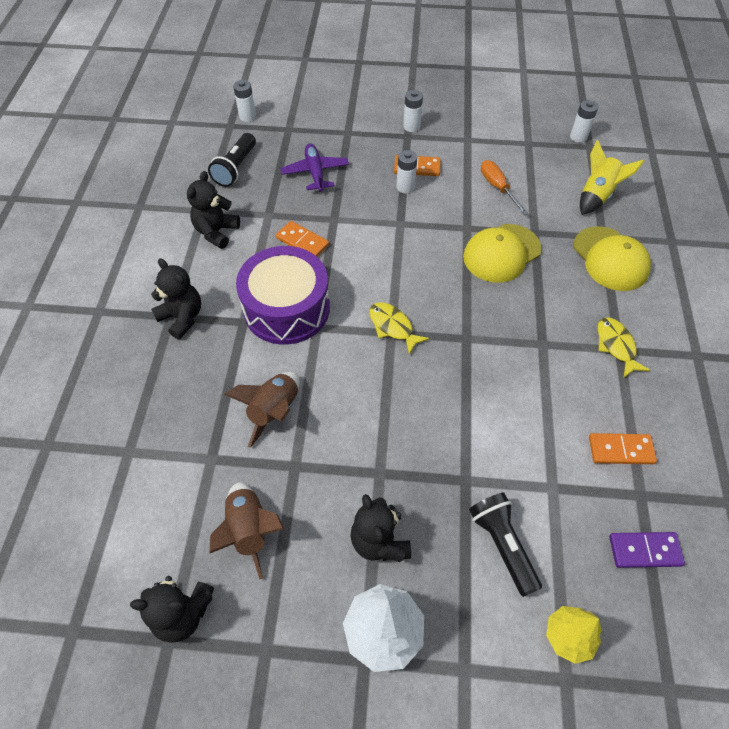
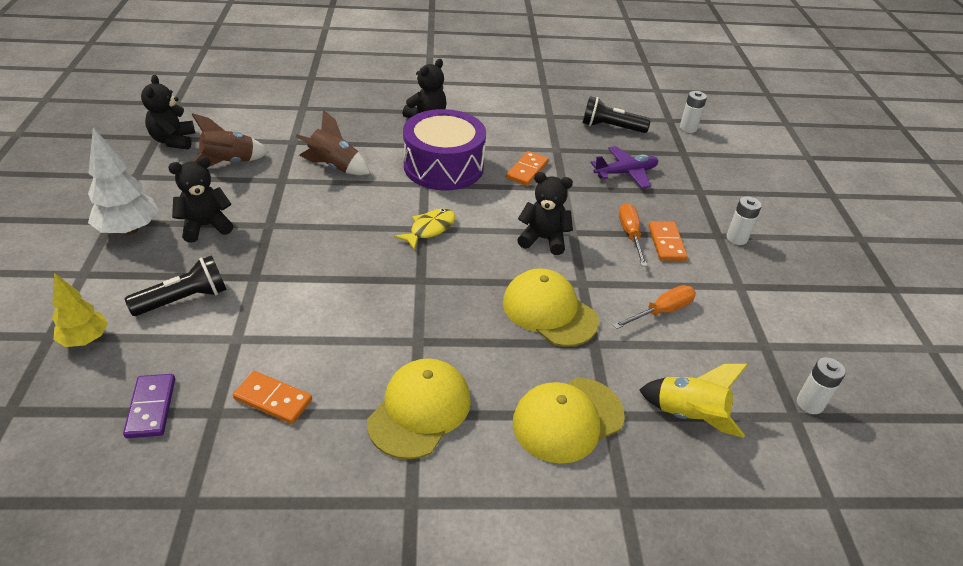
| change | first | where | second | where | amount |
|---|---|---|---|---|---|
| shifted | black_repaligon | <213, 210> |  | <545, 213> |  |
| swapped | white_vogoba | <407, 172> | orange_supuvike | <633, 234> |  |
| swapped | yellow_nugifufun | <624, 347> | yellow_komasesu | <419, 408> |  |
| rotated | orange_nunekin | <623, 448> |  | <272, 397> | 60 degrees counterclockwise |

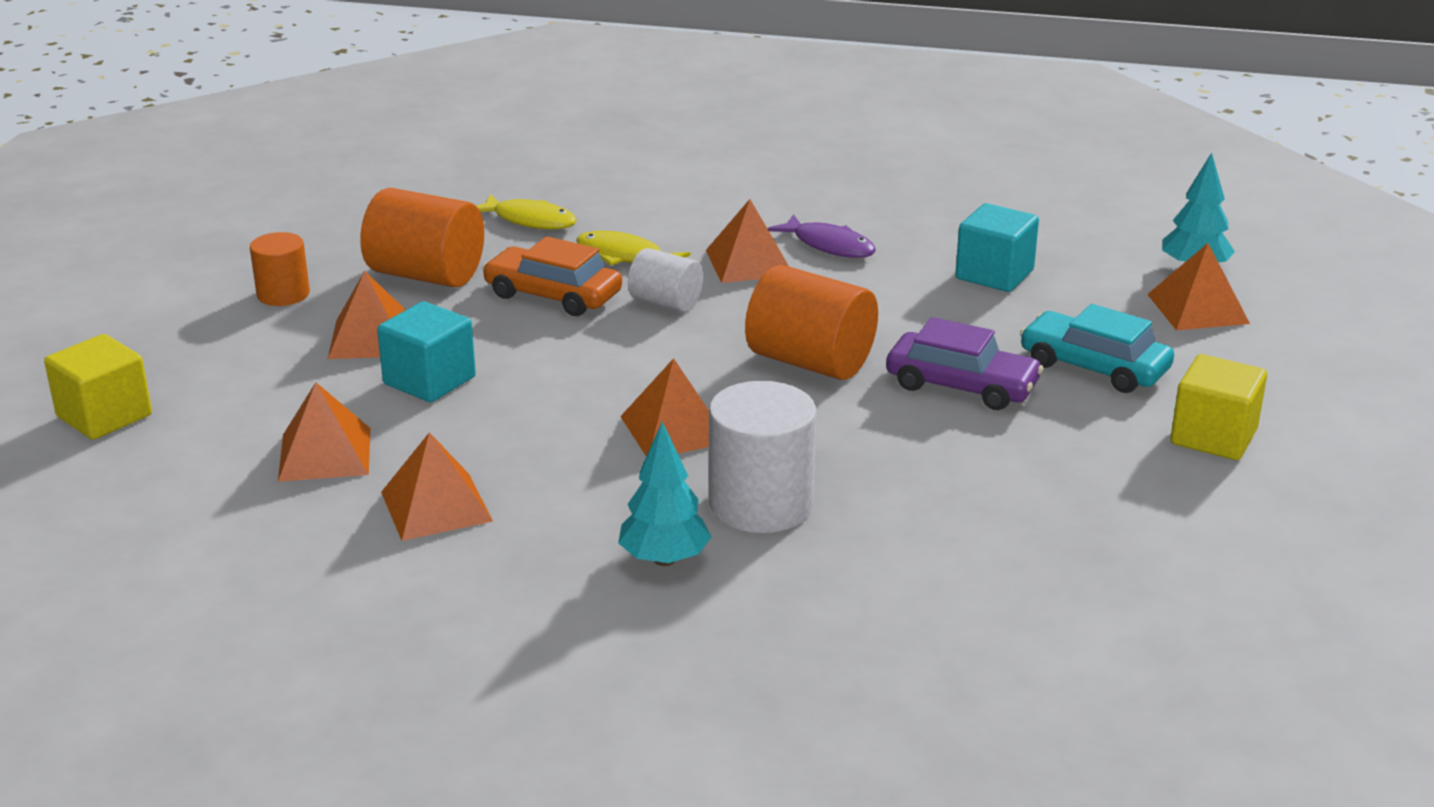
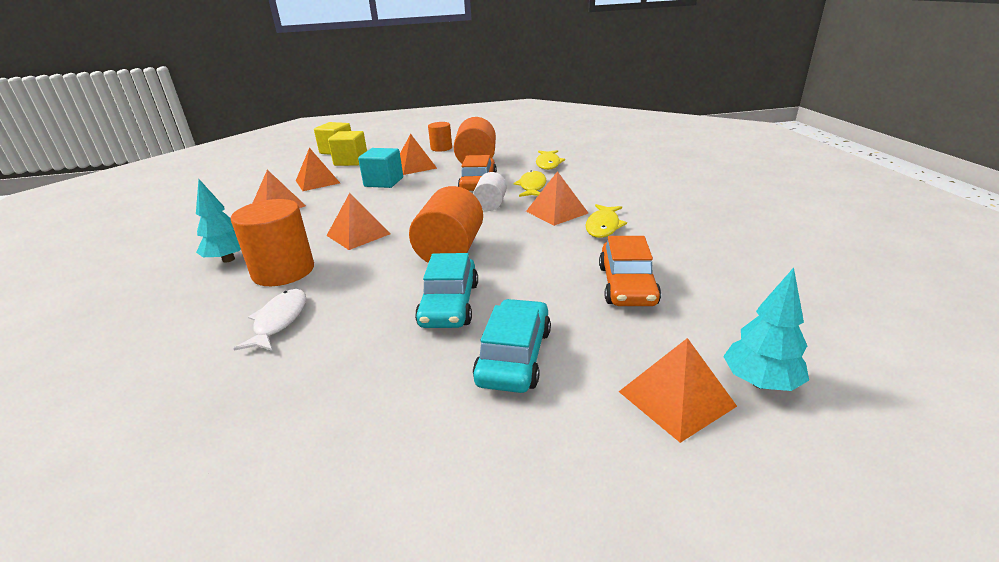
| change | first | where | second | where | amount |
|---|---|---|---|---|---|
| new |  |  | white_nugifufun | <269, 320> |  |
| shifted | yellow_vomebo | <1218, 407> |  | <347, 148> |  |
| swapped | turquoise_vomebo | <997, 247> | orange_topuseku | <630, 271> |  |
| repainted | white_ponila | <763, 457> | orange_ponila | <272, 242> |  |
| repainted | purple_nugifufun | <821, 236> | yellow_nugifufun | <606, 221> |  |
| repainted | purple_topuseku | <964, 363> | turquoise_topuseku | <446, 290> |  |

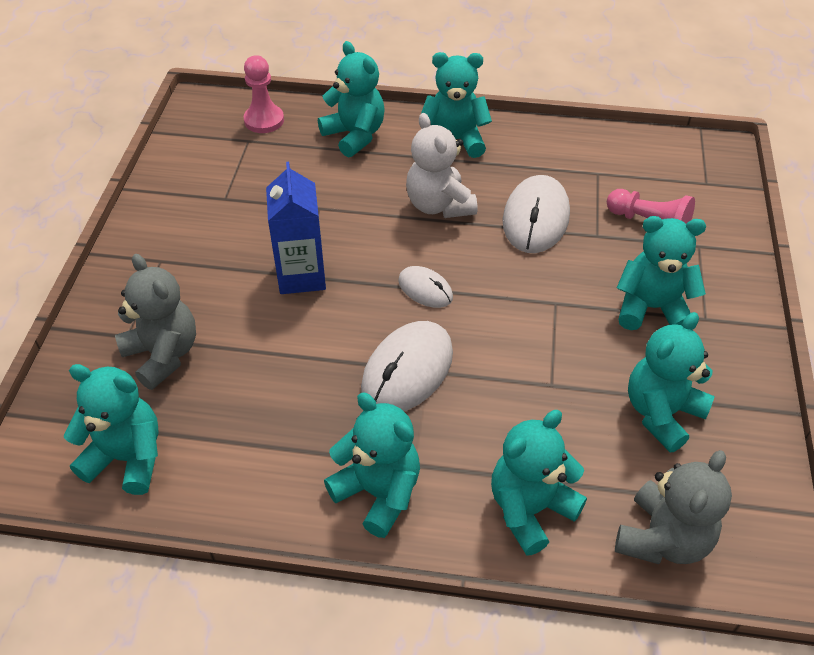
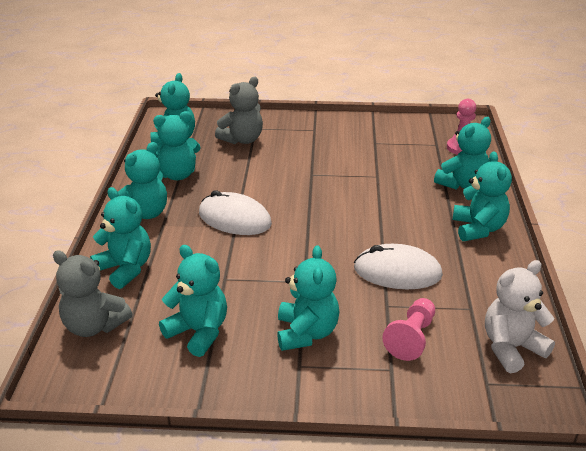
| change | first | where | second | where | amount |
|---|---|---|---|---|---|
| gone | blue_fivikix | <296, 228> |  |  |  |
| gone | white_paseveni | <425, 287> |  |  |  |
| new |  |  | turquoise_repaligon | <177, 145> |  |
| shifted | white_repaligon | <441, 165> |  | <520, 316> |  |

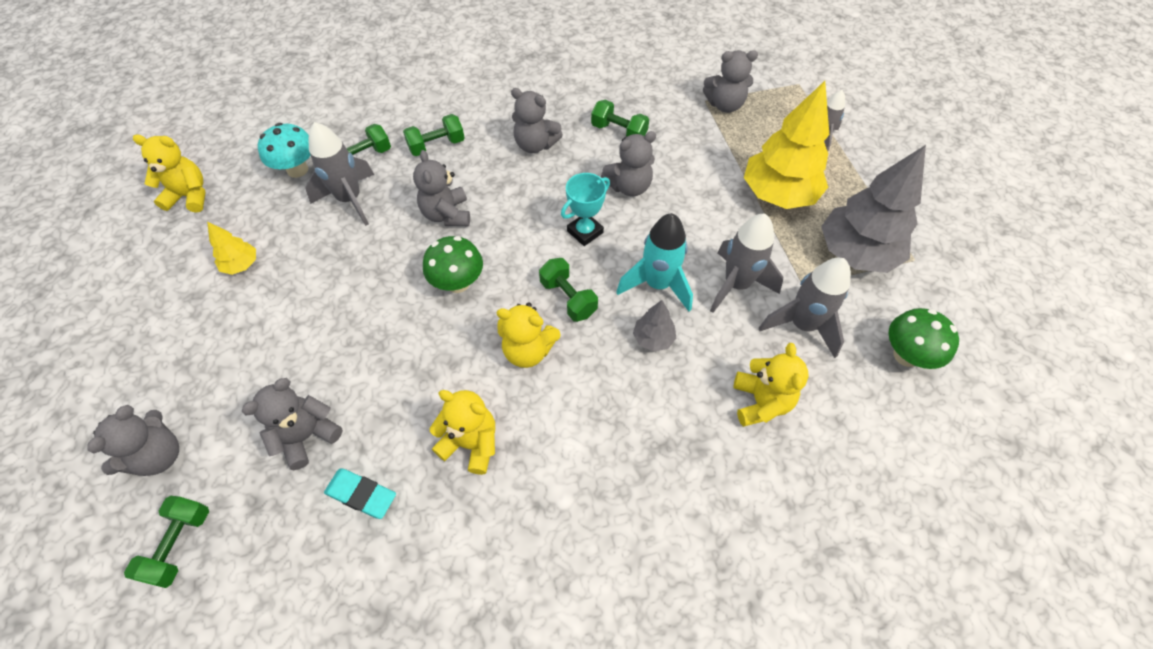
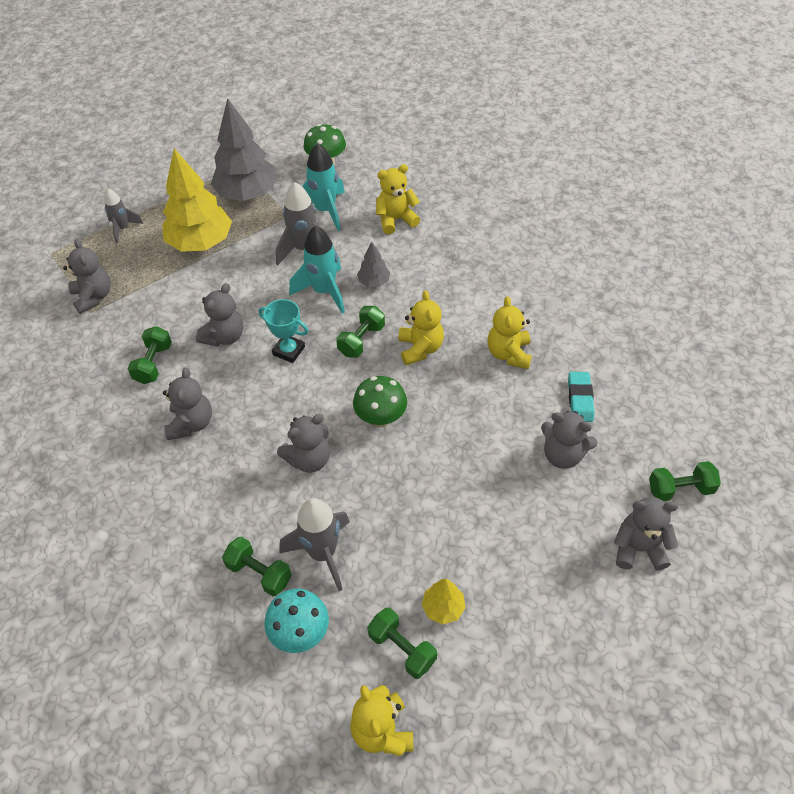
| change | first | where | second | where | amount |
|---|---|---|---|---|---|
| shifted | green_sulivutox | <434, 135> |  | <402, 643> |  |
| repainted | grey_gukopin | <805, 308> | turquoise_gukopin | <323, 187> |  |
| rotated | grey_repaligon | <628, 163> |  | <219, 315> | 75 degrees clockwise |

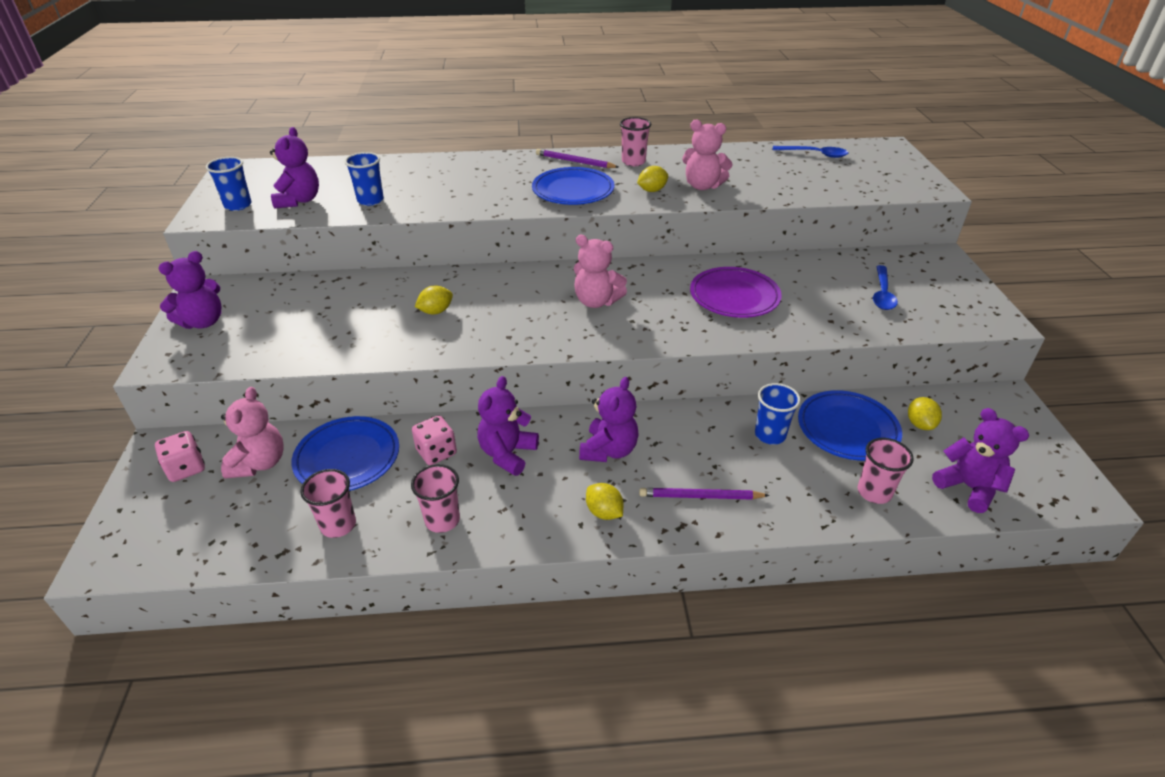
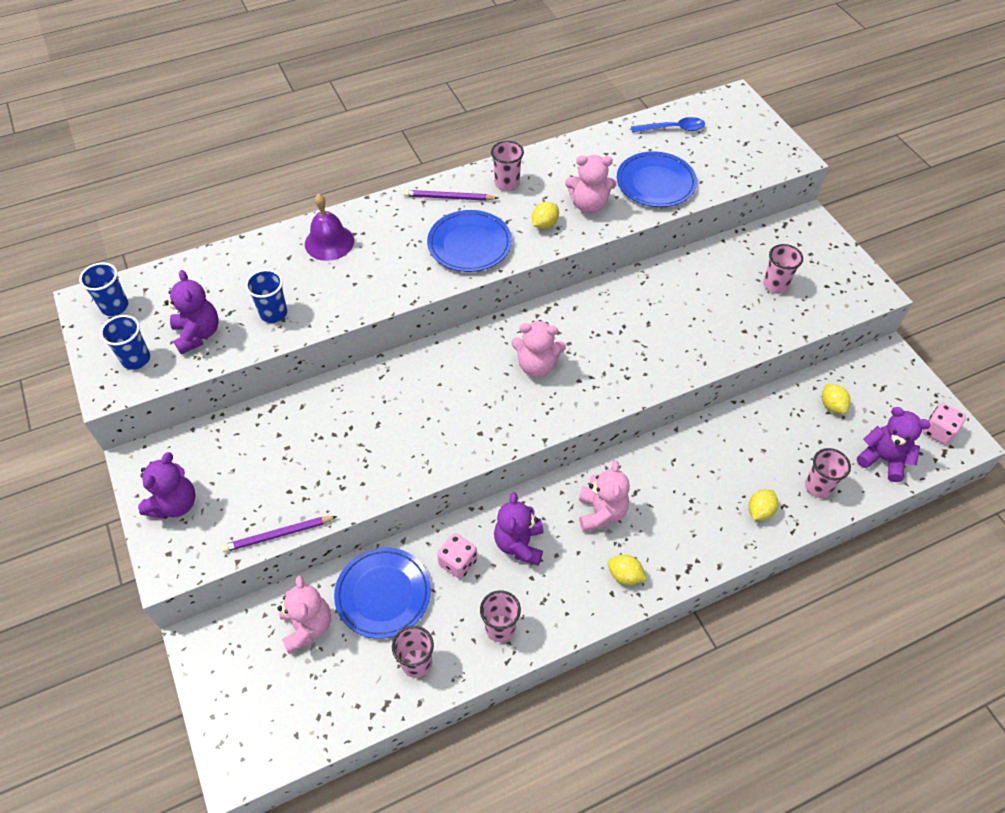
| change | first | where | second | where | amount |
|---|---|---|---|---|---|
| gone | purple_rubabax | <736, 292> |  |  |  |
| new |  |  | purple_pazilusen | <329, 227> |  |
| shifted | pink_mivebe | <180, 456> |  | <944, 424> |  |
| shifted | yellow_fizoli | <434, 300> |  | <763, 504> |  |
| shifted | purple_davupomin | <704, 494> |  | <279, 534> |  |
| shifted | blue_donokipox | <778, 414> |  | <103, 289> |  |
| shifted | blue_rubabax | <850, 425> |  | <657, 179> |  |
| swapped | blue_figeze | <885, 287> | pink_donokipox | <783, 269> |  |
| repainted | purple_repaligon | <609, 419> | pink_repaligon | <604, 496> |  |

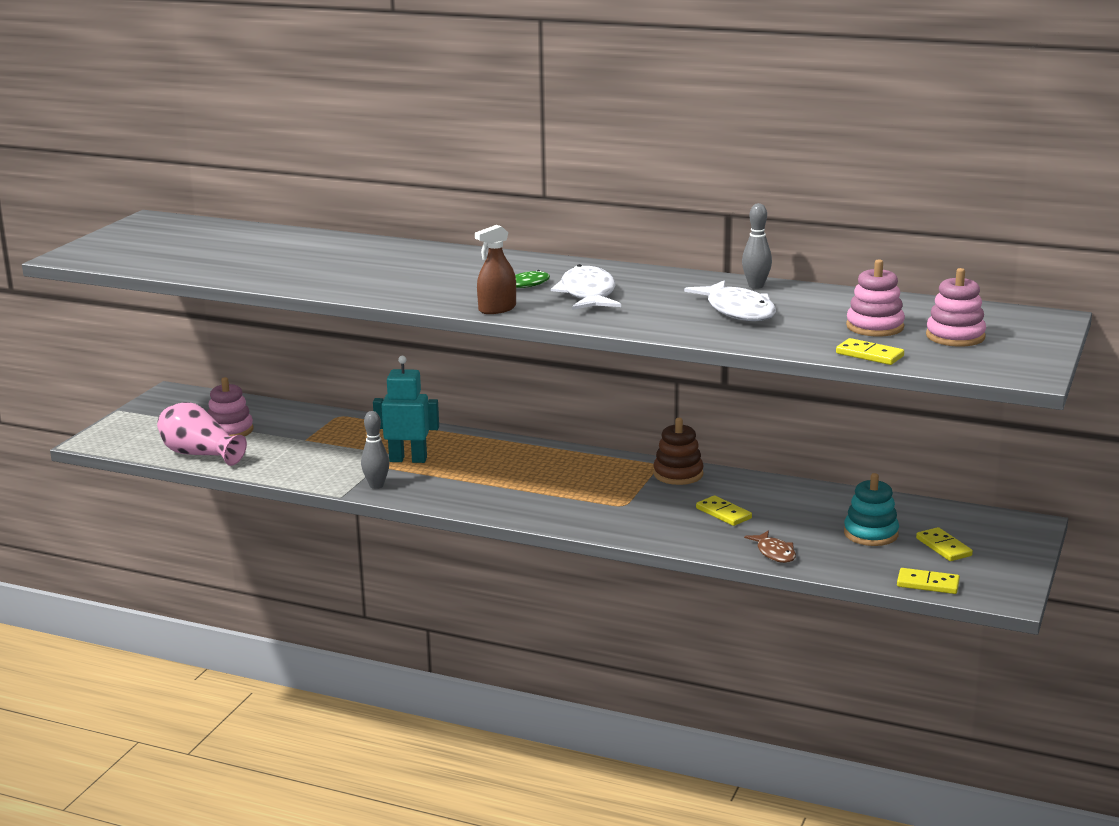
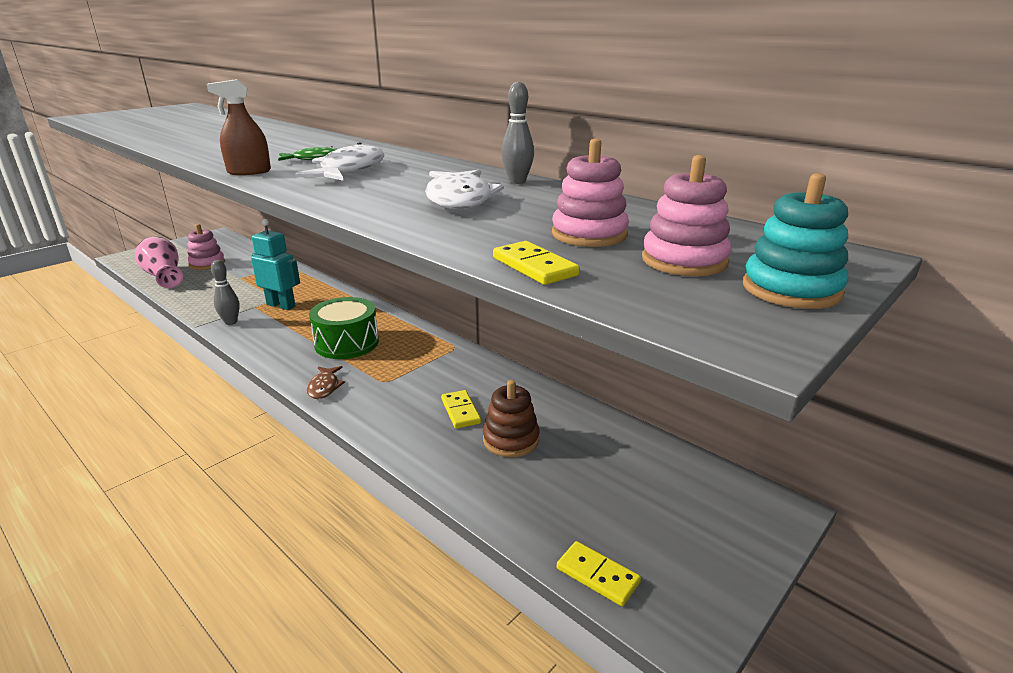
| change | first | where | second | where | amount |
|---|---|---|---|---|---|
| gone | yellow_nunekin | <944, 544> |  |  |  |
| new |  |  | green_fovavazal | <344, 328> |  |
| shifted | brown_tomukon | <678, 451> |  | <511, 418> |  |
| shifted | brown_nugifufun | <770, 547> |  | <326, 382> |  |
| shifted | turquoise_tomukon | <871, 509> |  | <795, 241> |  |

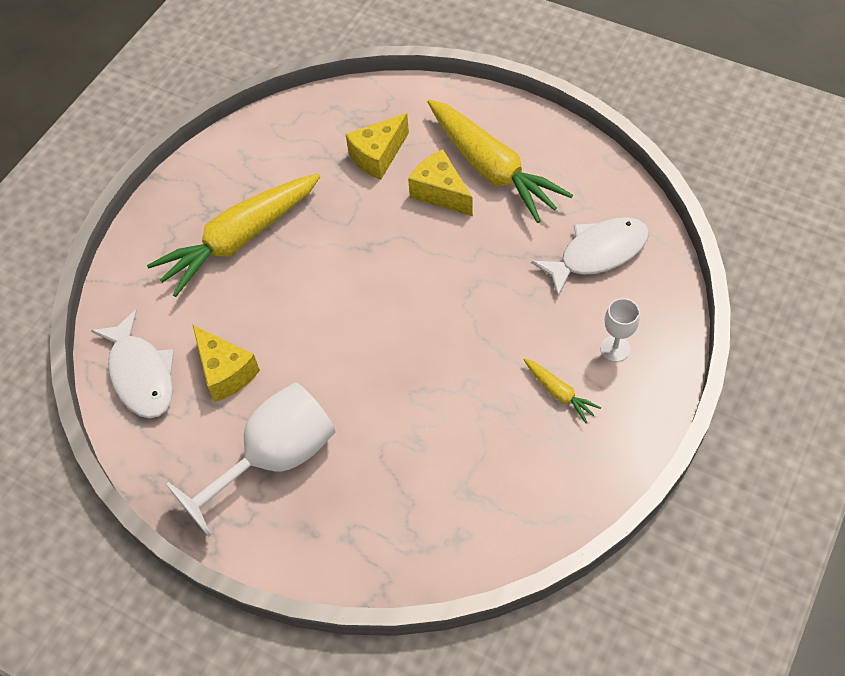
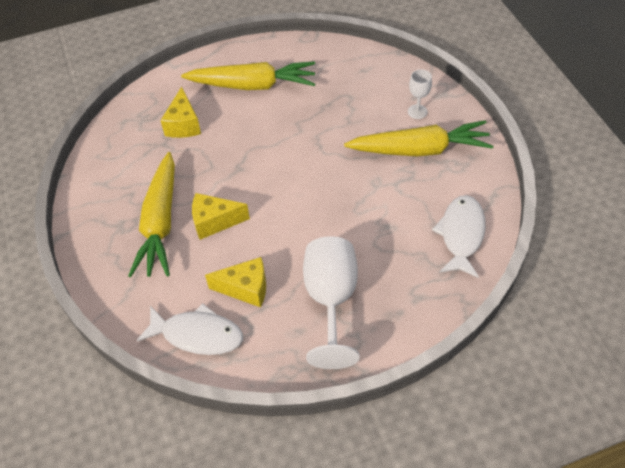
| change | first | where | second | where | amount |
|---|---|---|---|---|---|
| shifted | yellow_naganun | <440, 182> |  | <221, 216> |  |
| shifted | white_nugifufun | <590, 256> |  | <459, 236> |  |
| scaled | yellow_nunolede | <562, 390> |  | <418, 138> | x2.32 |

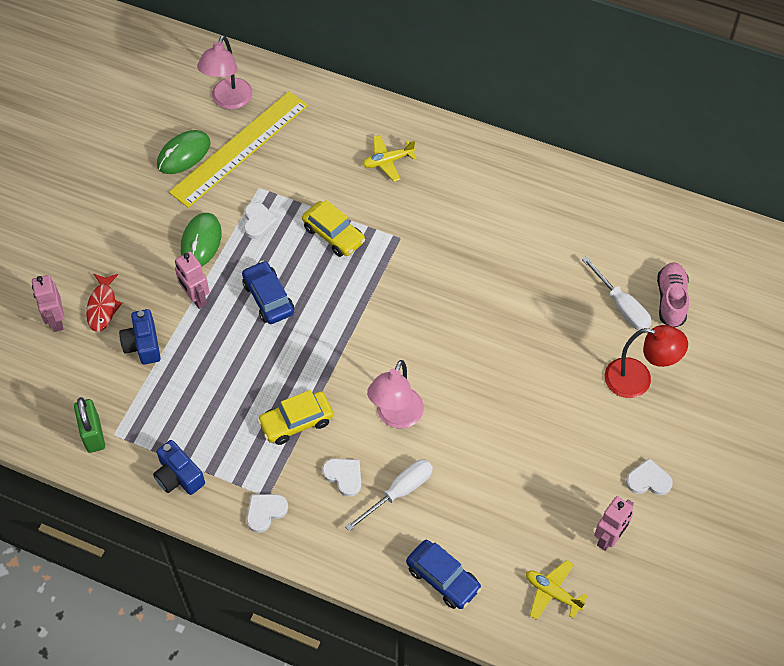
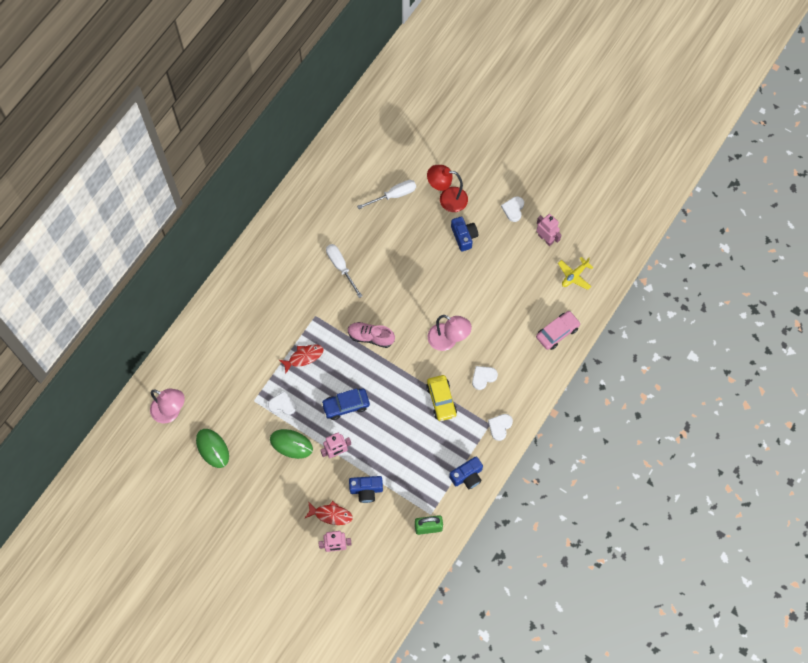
| change | first | where | second | where | amount |
|---|---|---|---|---|---|
| gone | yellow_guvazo | <238, 149> |  |  |  |
| gone | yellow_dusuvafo | <389, 158> |  |  |  |
| new |  |  | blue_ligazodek | <464, 233> |  |
| shifted | white_supuvike | <389, 495> |  | <344, 271> |  |
| shifted | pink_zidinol | <673, 294> |  | <371, 335> |  |
| swapped | yellow_topuseku | <333, 228> | red_nugifufun | <301, 359> |  |
| repainted | blue_topuseku | <444, 574> | pink_topuseku | <558, 330> |  |
| rotated | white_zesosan | <267, 513> |  | <500, 427> | 60 degrees clockwise |
| rotated | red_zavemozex | <646, 361> |  | <447, 188> | 105 degrees counterclockwise |

